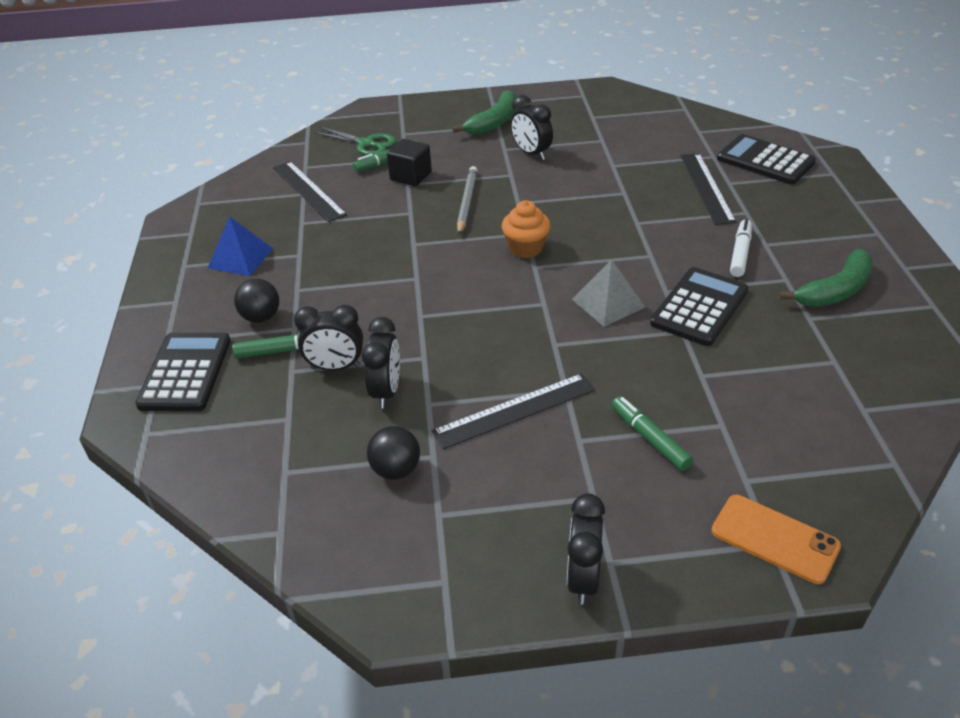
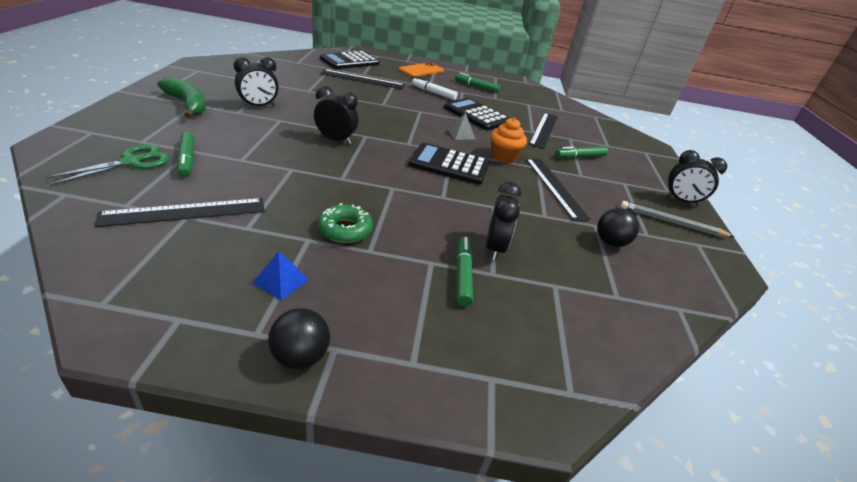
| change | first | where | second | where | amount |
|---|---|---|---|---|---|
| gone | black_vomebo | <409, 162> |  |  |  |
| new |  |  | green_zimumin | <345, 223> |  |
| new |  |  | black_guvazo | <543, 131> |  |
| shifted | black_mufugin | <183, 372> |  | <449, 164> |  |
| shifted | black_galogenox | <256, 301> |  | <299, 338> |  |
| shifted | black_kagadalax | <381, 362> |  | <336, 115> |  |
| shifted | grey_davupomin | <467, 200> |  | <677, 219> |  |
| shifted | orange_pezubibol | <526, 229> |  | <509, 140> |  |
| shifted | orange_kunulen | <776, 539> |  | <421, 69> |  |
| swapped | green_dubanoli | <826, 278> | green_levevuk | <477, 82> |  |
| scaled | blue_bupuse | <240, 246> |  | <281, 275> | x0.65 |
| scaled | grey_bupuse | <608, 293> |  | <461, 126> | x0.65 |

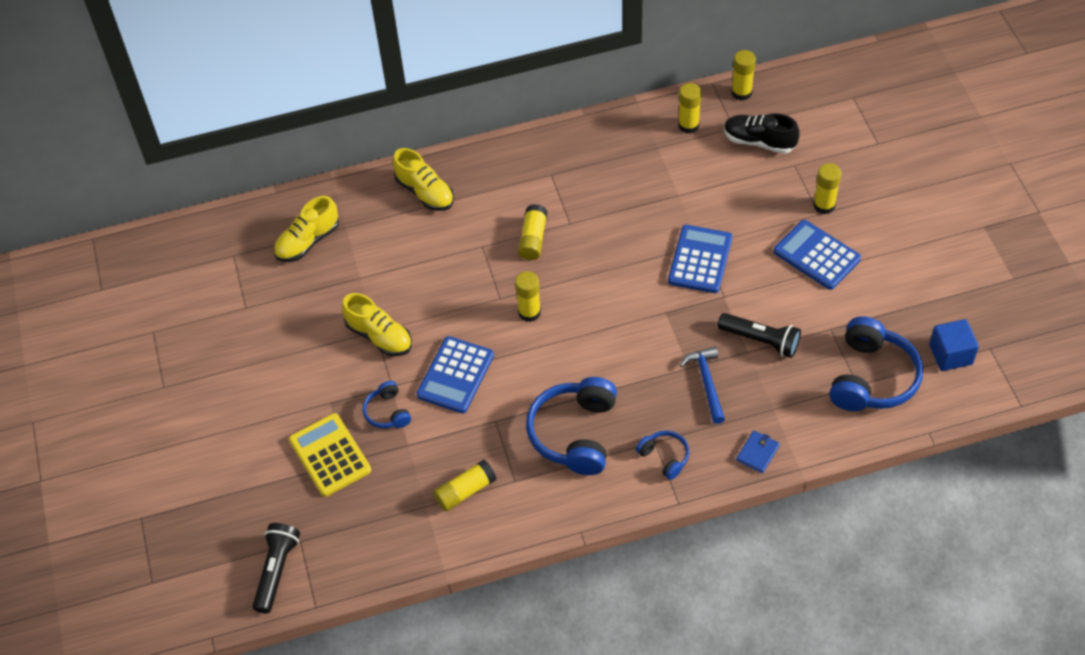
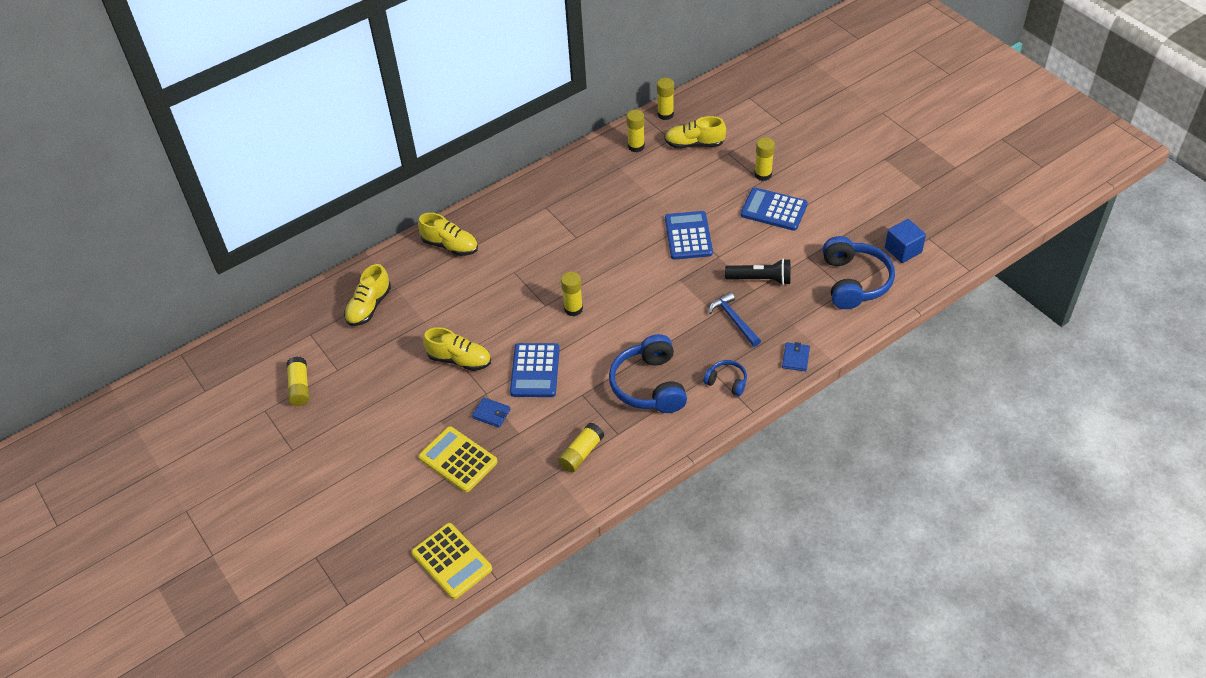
| change | first | where | second | where | amount |
|---|---|---|---|---|---|
| shifted | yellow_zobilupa | <532, 232> |  | <298, 381> |  |
| swapped | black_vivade | <276, 568> | yellow_mufugin | <451, 561> |  |
| swapped | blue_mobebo | <387, 404> | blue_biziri | <491, 412> |  |
| repainted | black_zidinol | <761, 133> | yellow_zidinol | <695, 132> |  |

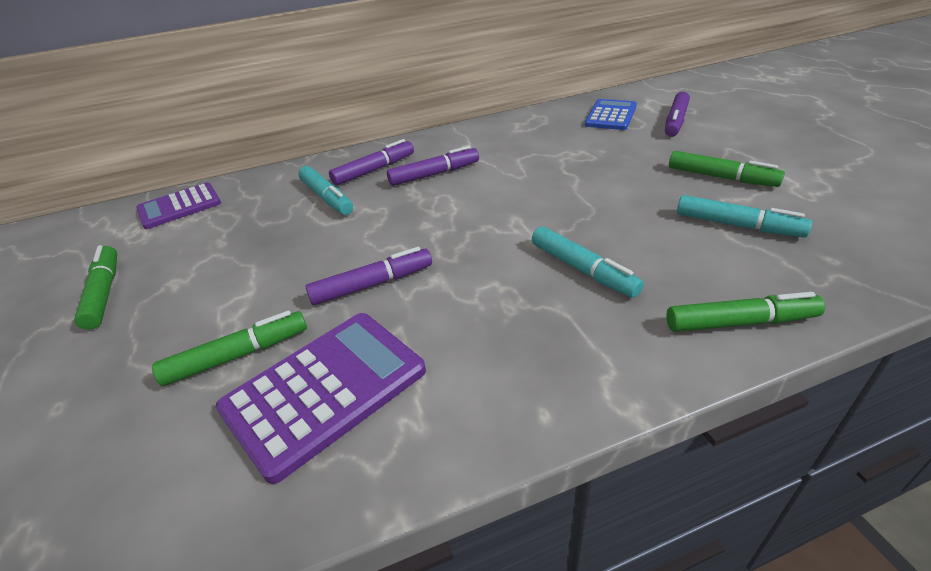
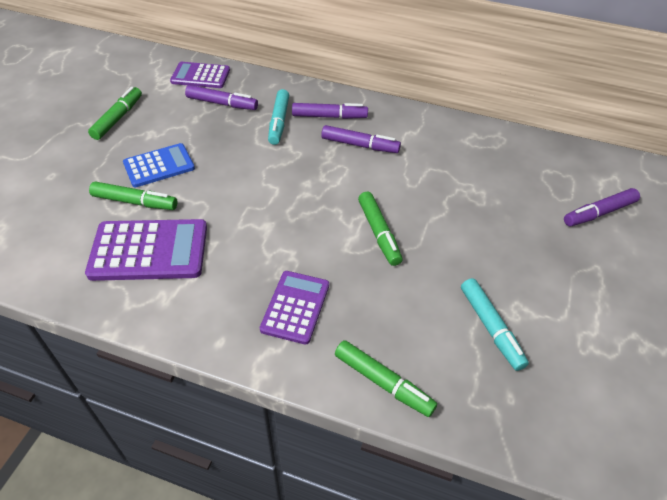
| change | first | where | second | where | amount |
|---|---|---|---|---|---|
| gone | turquoise_levevuk | <588, 262> |  |  |  |
| new |  |  | purple_mufugin | <294, 308> |  |
| shifted | purple_levevuk | <369, 276> |  | <221, 97> |  |
| shifted | blue_mufugin | <611, 114> |  | <159, 165> |  |
| shifted | green_levevuk | <727, 169> |  | <380, 229> |  |

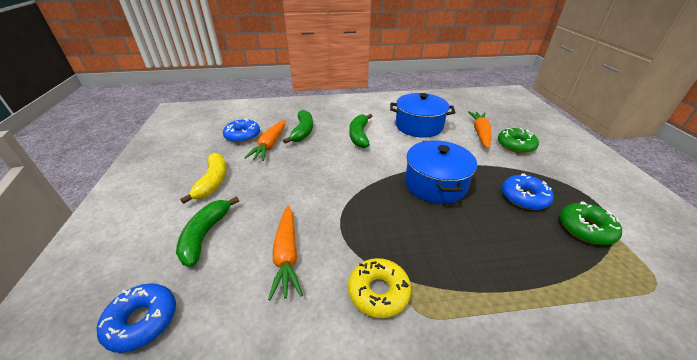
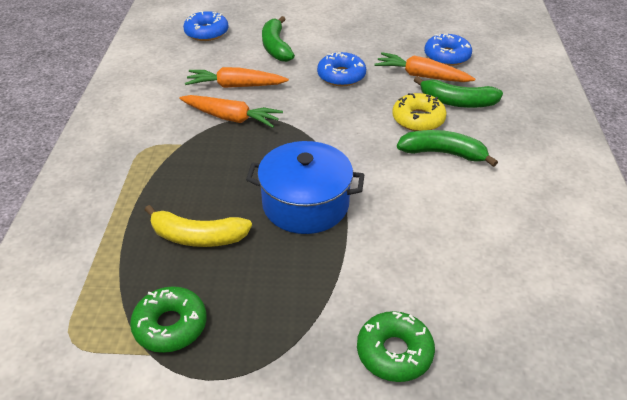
| change | first | where | second | where | amount |
|---|---|---|---|---|---|
| gone | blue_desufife | <423, 115> |  |  |  |
| shifted | yellow_dubanoli | <203, 178> |  | <198, 226> |  |
| shifted | yellow_zimumin | <380, 288> |  | <419, 112> |  |
| shifted | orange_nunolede | <479, 129> |  | <231, 111> |  |
| shifted | blue_zimumin | <528, 191> |  | <341, 69> |  |
| rotated | green_dubanoli | <207, 231> |  | <278, 39> | 120 degrees counterclockwise |

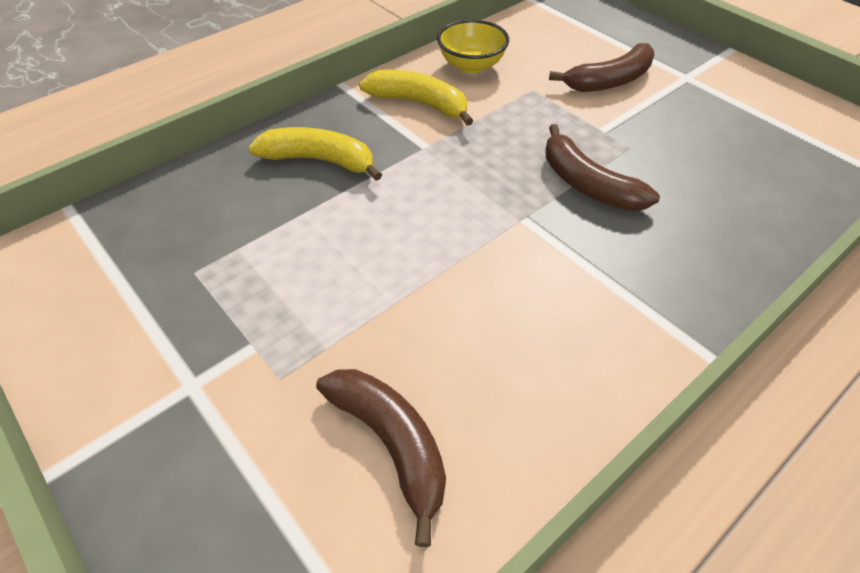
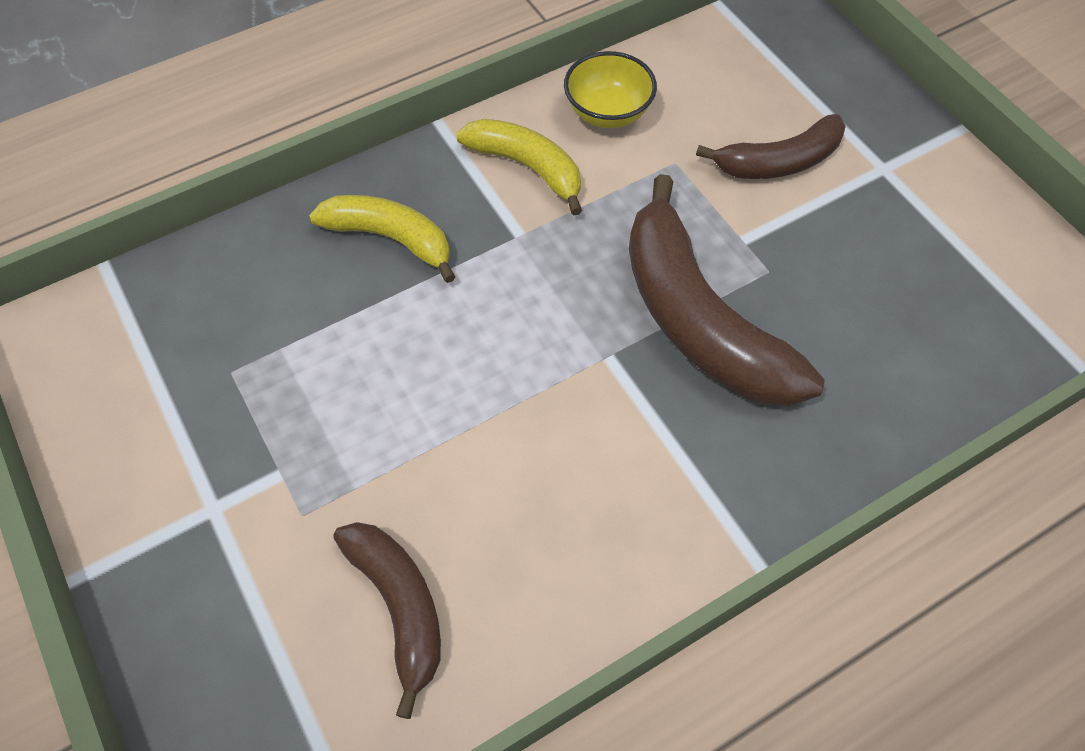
| change | first | where | second | where | amount |
|---|---|---|---|---|---|
| scaled | brown_dubanoli | <603, 167> |  | <727, 290> | x1.68 |

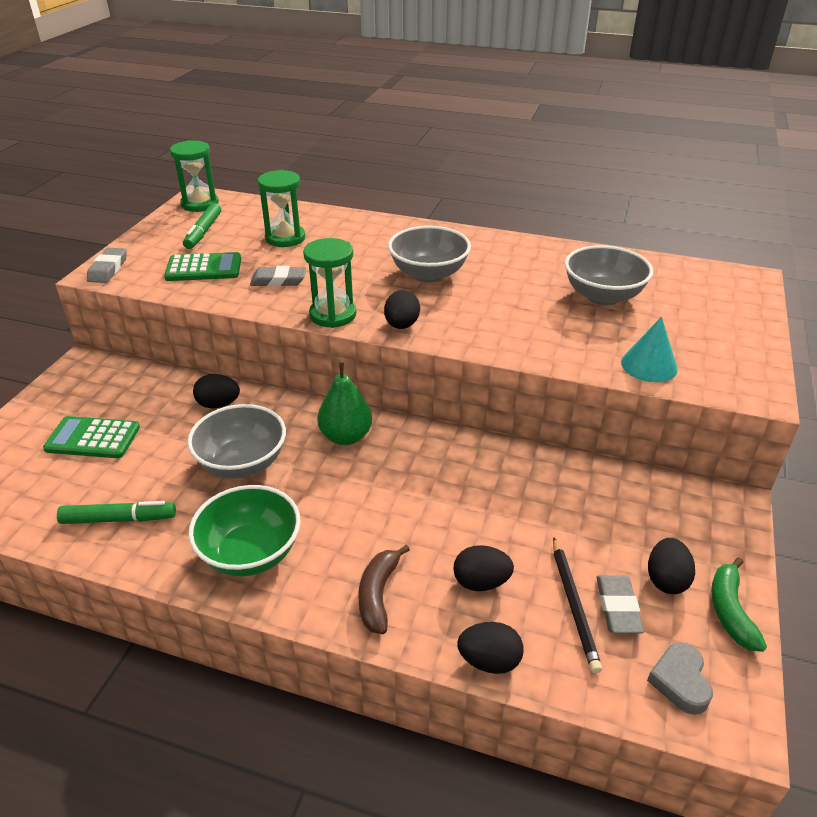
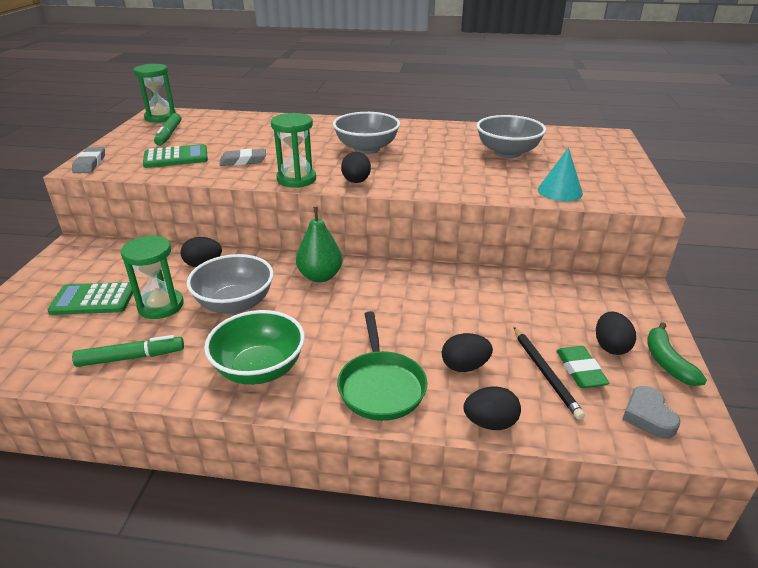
| change | first | where | second | where | amount |
|---|---|---|---|---|---|
| shifted | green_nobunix | <281, 208> |  | <152, 277> |  |
| swapped | brown_dubanoli | <384, 589> | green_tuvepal | <382, 366> |  |
| repainted | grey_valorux | <620, 604> | green_valorux | <582, 367> |  |

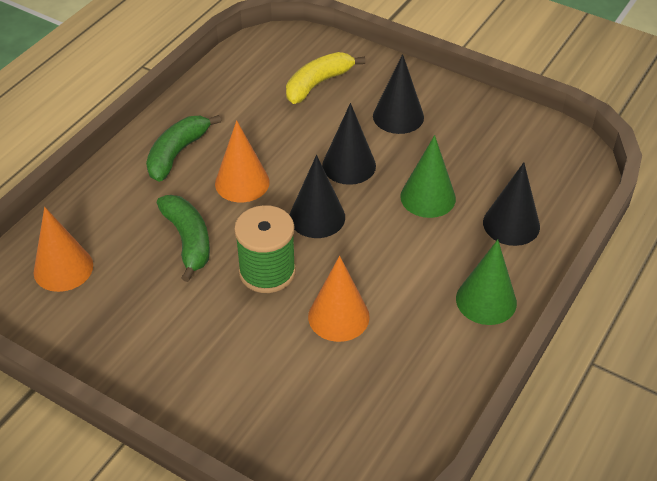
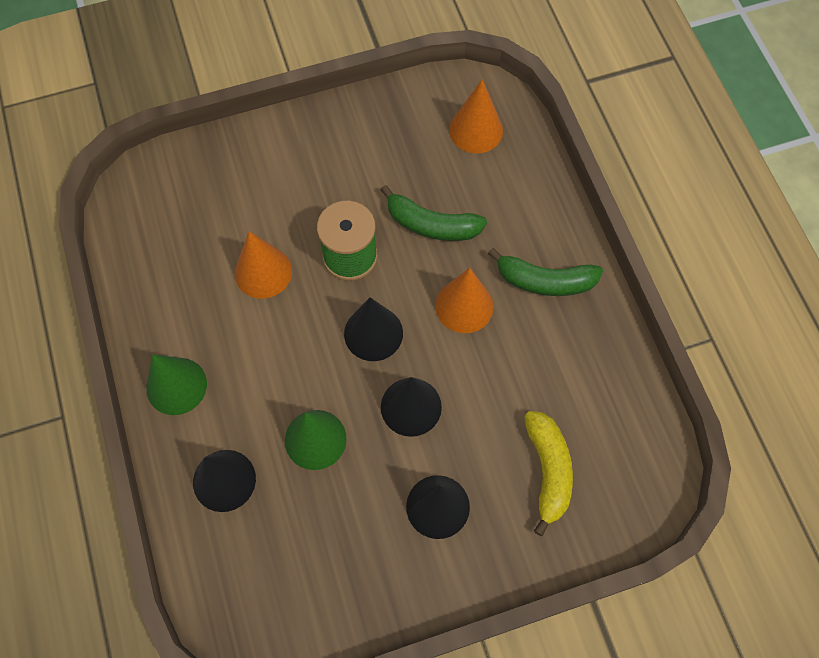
| change | first | where | second | where | amount |
|---|---|---|---|---|---|
| rotated | green_dubanoli | <183, 148> |  | <545, 272> | 120 degrees clockwise |

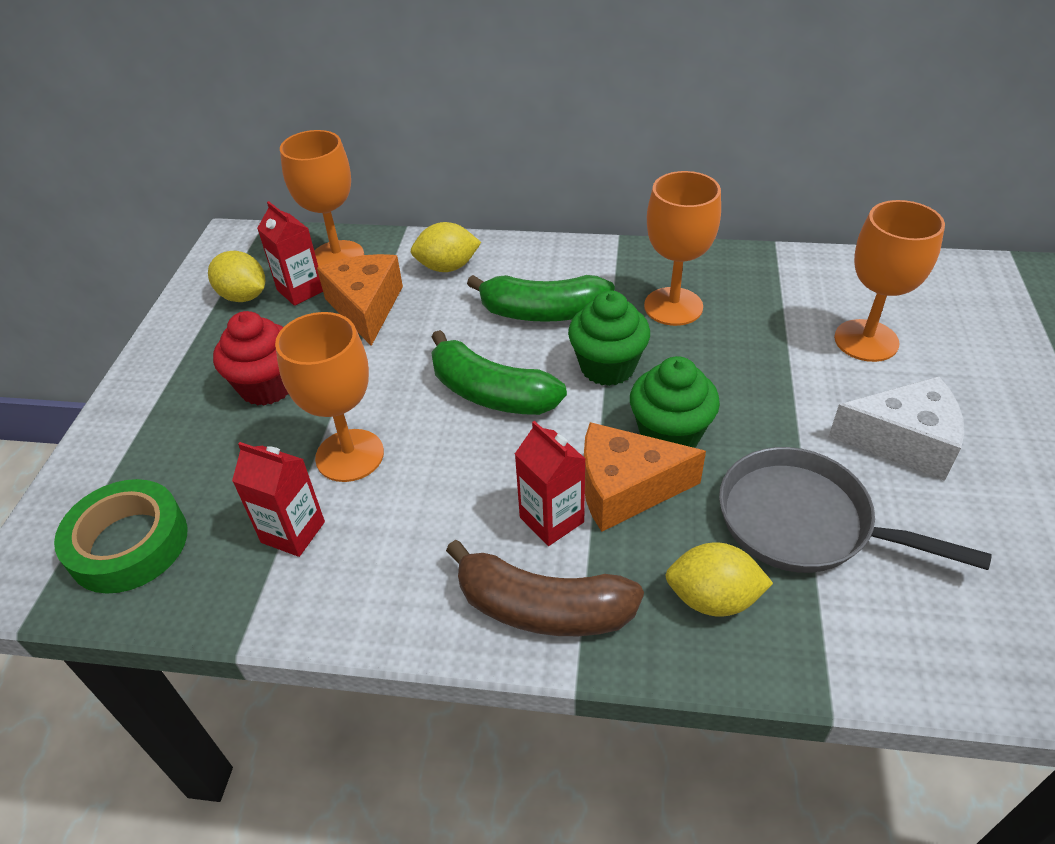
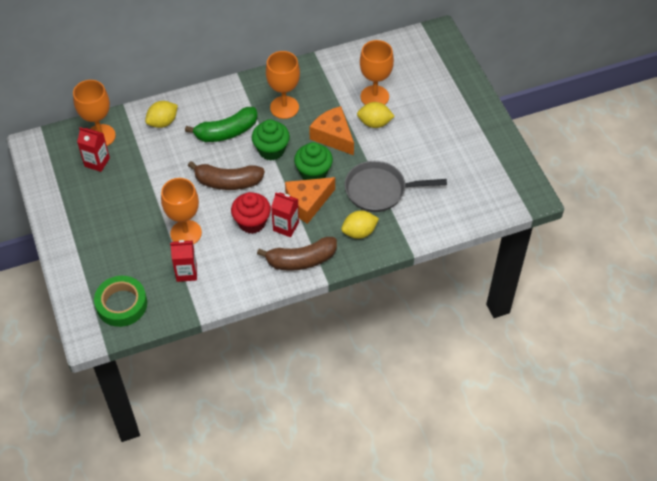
| change | first | where | second | where | amount |
|---|---|---|---|---|---|
| gone | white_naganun | <896, 428> |  |  |  |
| shifted | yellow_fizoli | <236, 276> |  | <376, 115> |  |
| shifted | red_pezubibol | <251, 358> |  | <251, 213> |  |
| shifted | orange_naganun | <360, 300> |  | <331, 130> |  |
| repainted | green_dubanoli | <499, 372> | brown_dubanoli | <226, 175> |  |

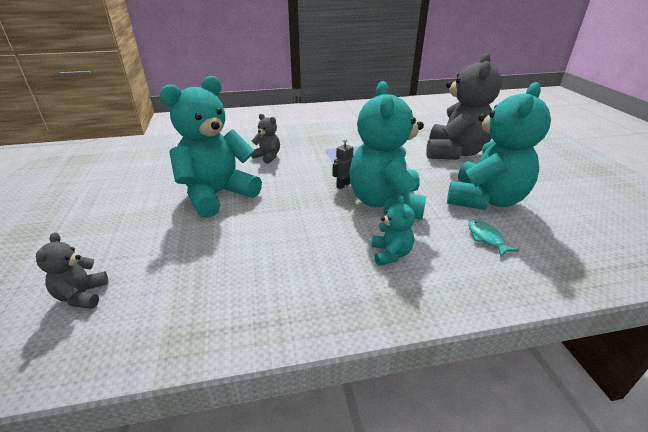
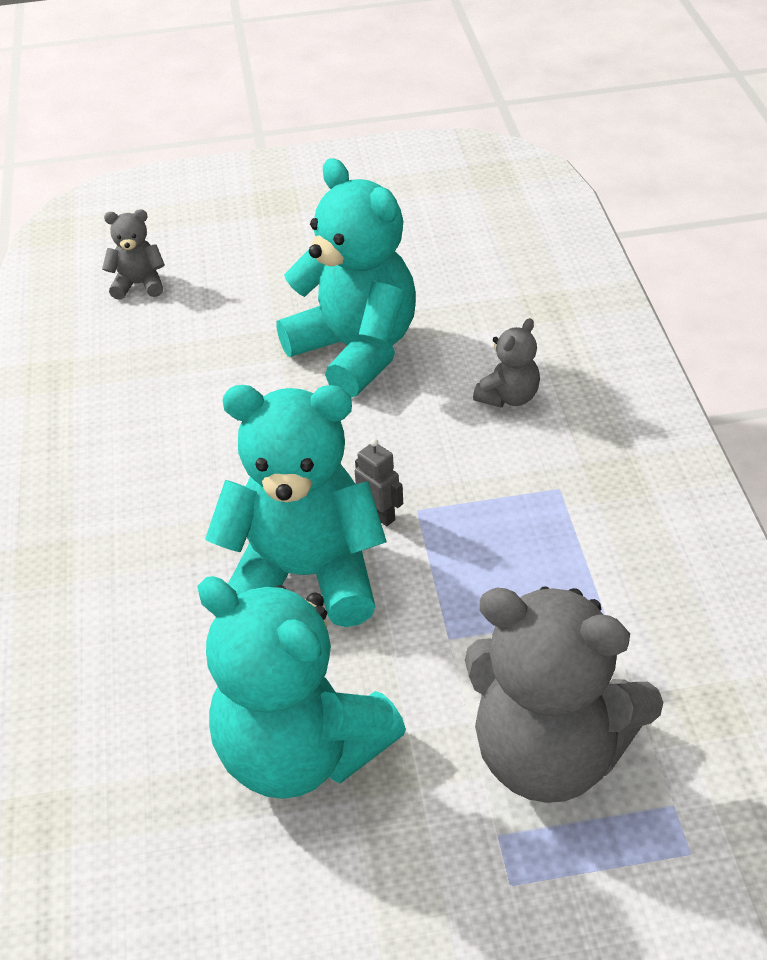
| change | first | where | second | where | amount |
|---|---|---|---|---|---|
| gone | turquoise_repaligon | <393, 230> |  |  |  |
| gone | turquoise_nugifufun | <493, 238> |  |  |  |

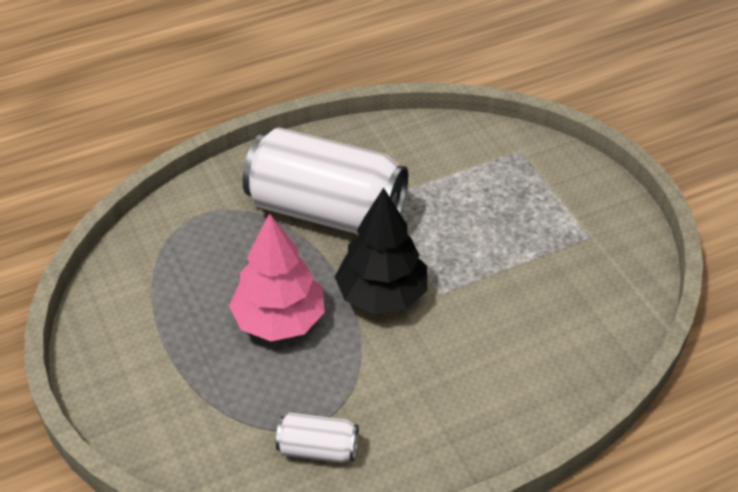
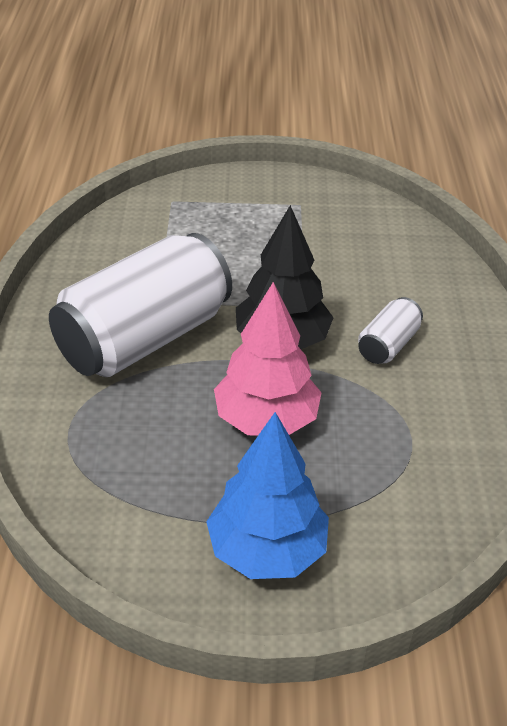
| change | first | where | second | where | amount |
|---|---|---|---|---|---|
| new |  |  | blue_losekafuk | <267, 495> |  |
| shifted | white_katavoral | <317, 438> |  | <390, 330> |  |

